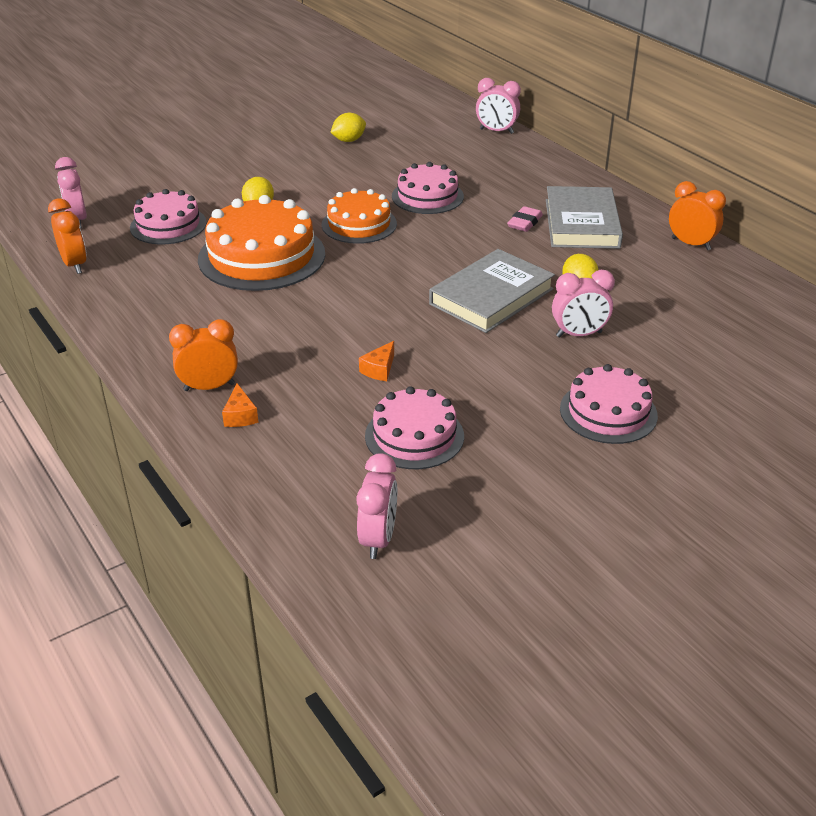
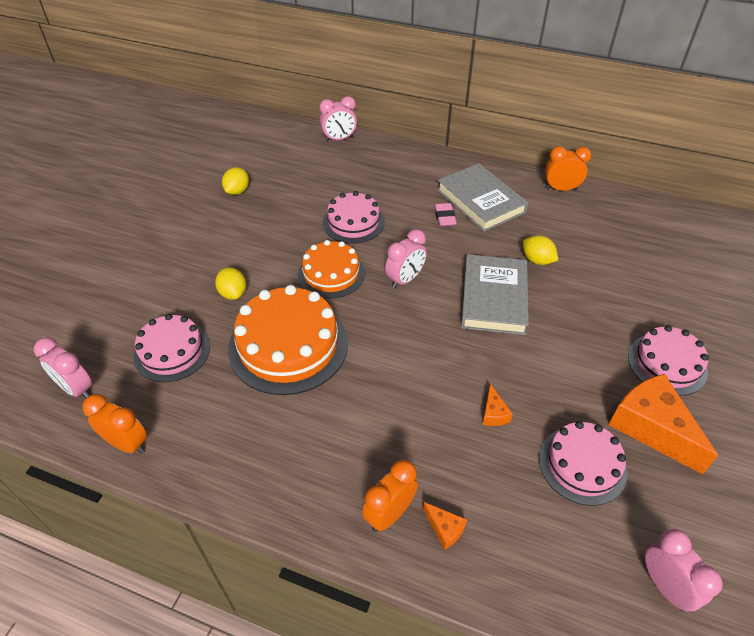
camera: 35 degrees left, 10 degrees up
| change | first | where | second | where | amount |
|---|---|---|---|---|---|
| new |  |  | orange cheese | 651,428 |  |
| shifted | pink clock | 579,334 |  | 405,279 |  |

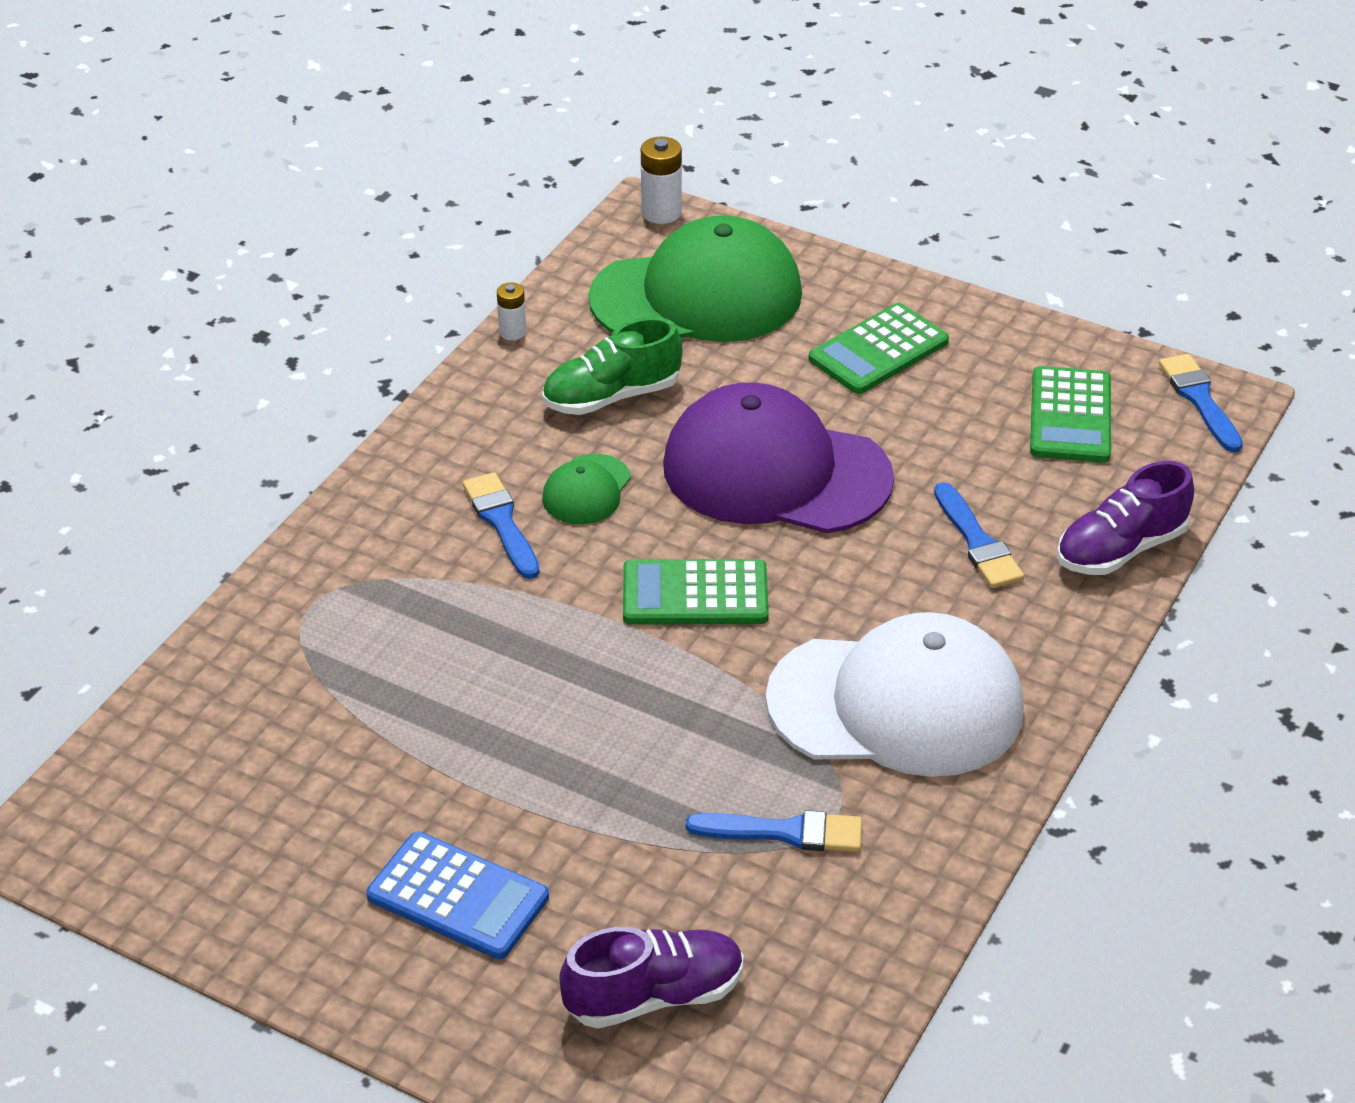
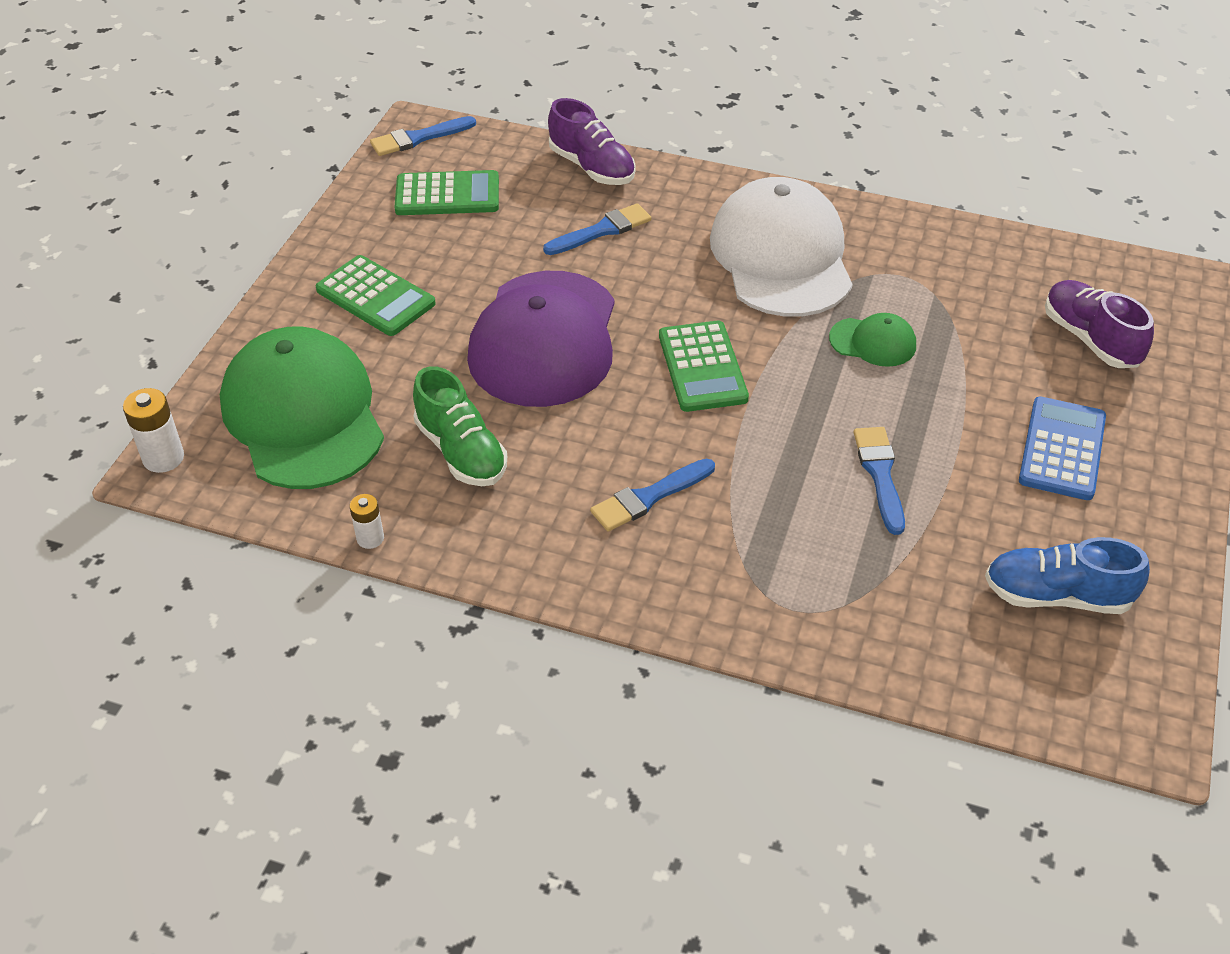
camera: 100 degrees left, 5 degrees up
| change | first | where | second | where | amount |
|---|---|---|---|---|---|
| new |  |  | blue shoe | 1057,596 |  |
| shifted | green cap | 587,490 |  | 873,342 |  |
| shifted | blue brush | 785,832 |  | 880,474 |  |

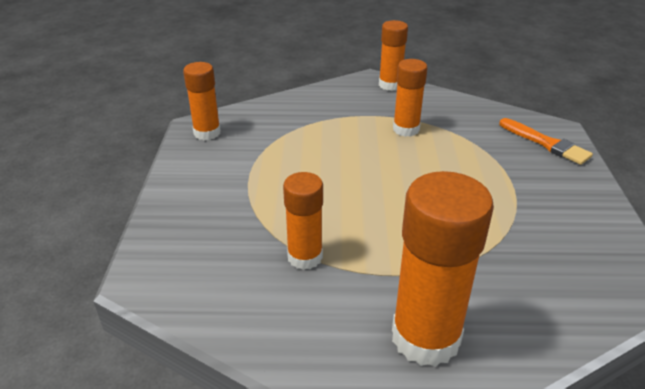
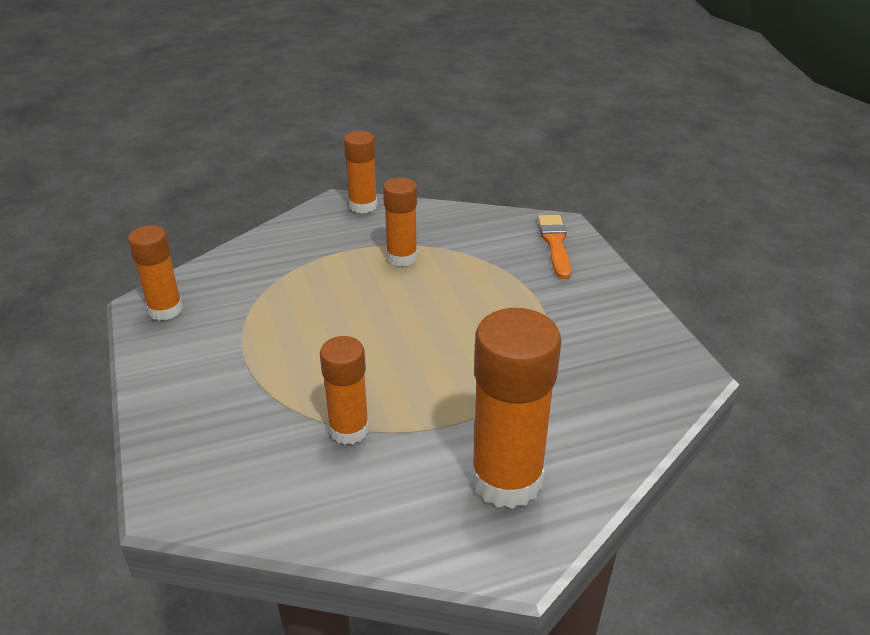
camera: 20 degrees left, 0 degrees up
| change | first | where | second | where | amount |
|---|---|---|---|---|---|
| rotated | orange brush | 546,143 |  | 555,244 | 120 degrees counterclockwise |

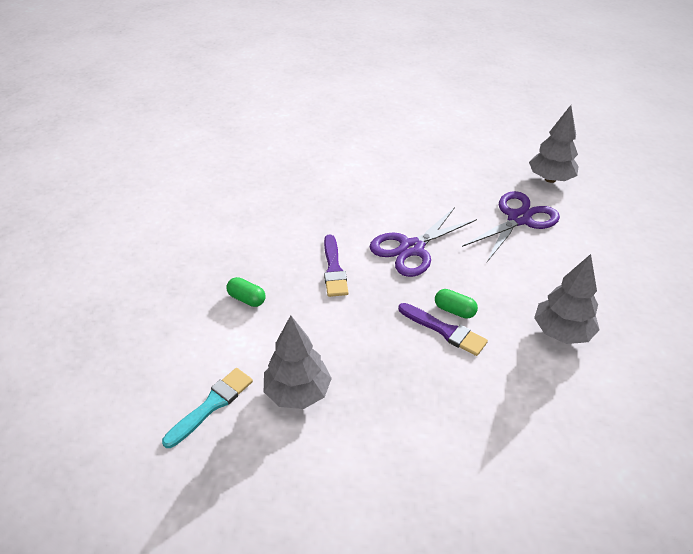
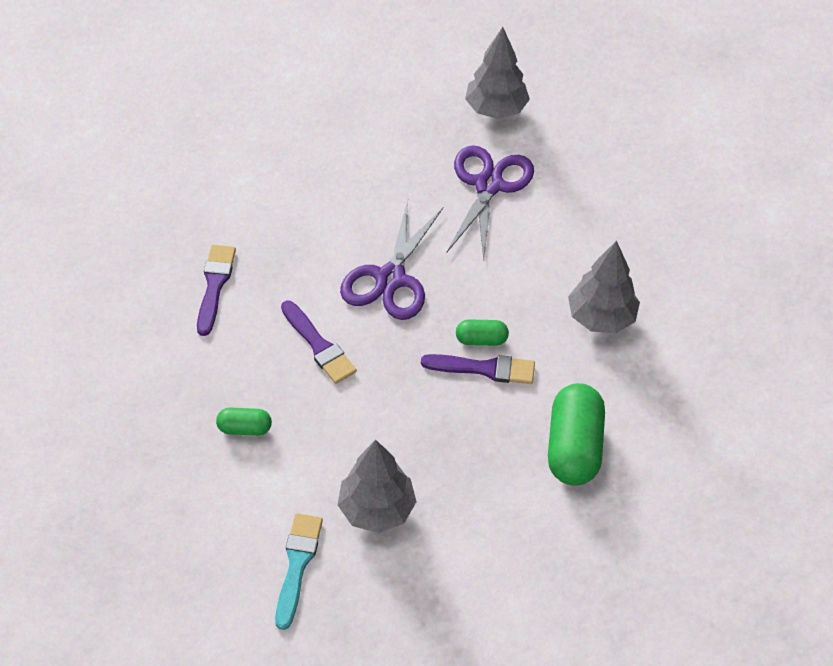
camera: 30 degrees left, 10 degrees up
| change | first | where | second | where | amount |
|---|---|---|---|---|---|
| new |  |  | purple brush | 215,285 |  |
| new |  |  | green capsule | 574,447 |  |

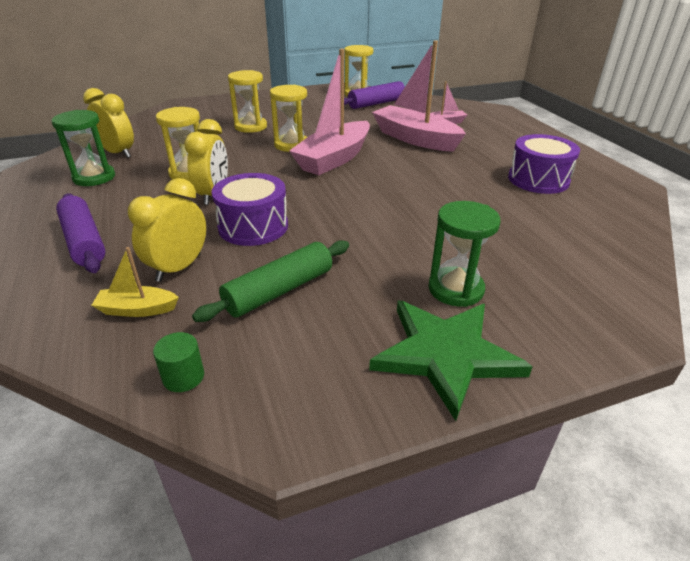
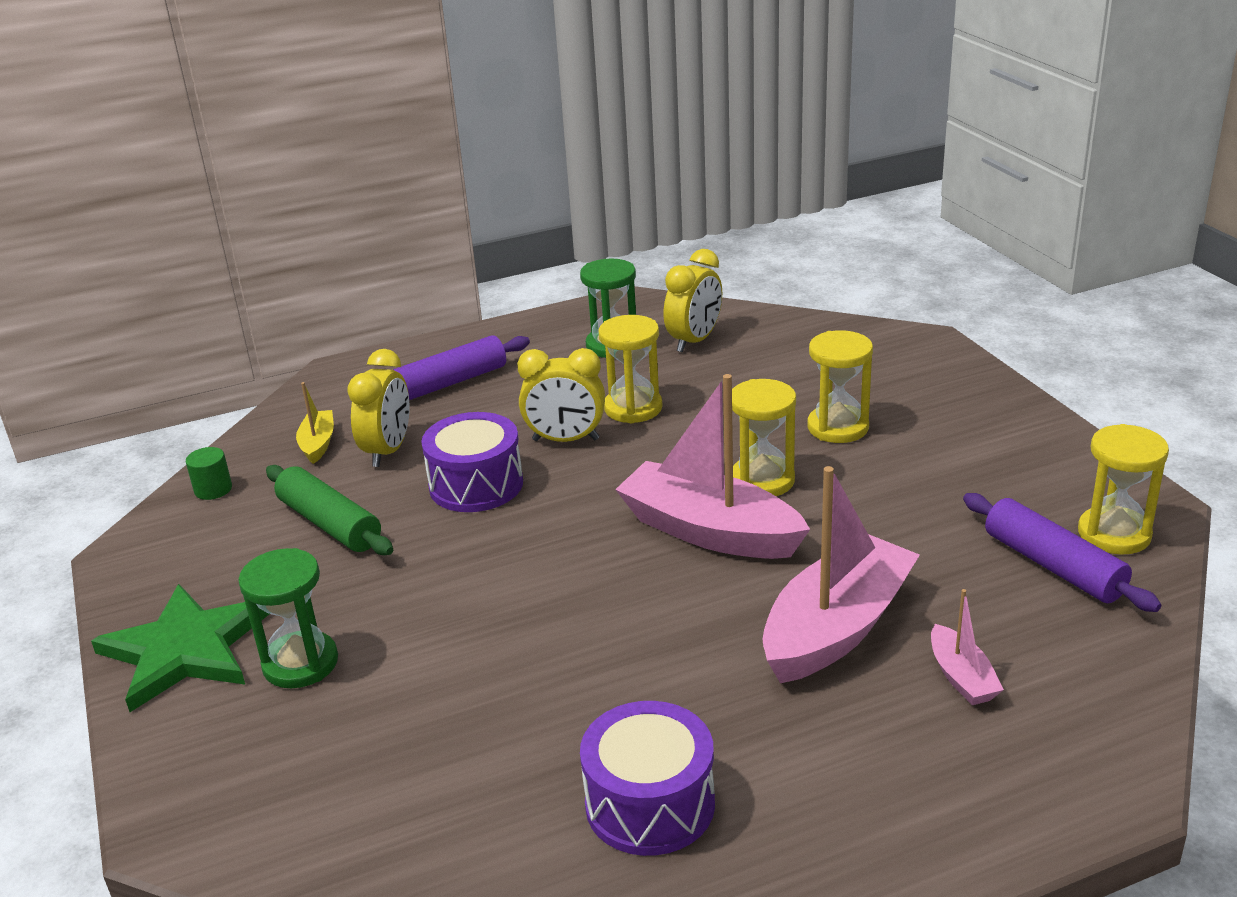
camera: 90 degrees right, 5 degrees down
| change | first | where | second | where | amount |
|---|---|---|---|---|---|
| rotated | yellow clock | 179,268 |  | 388,451 | 75 degrees clockwise |

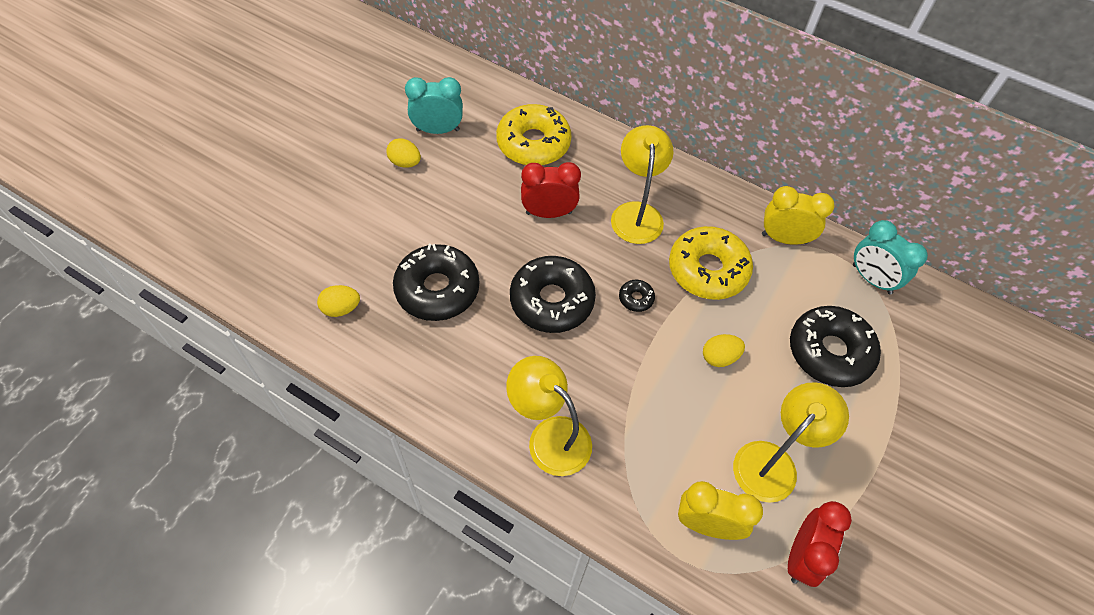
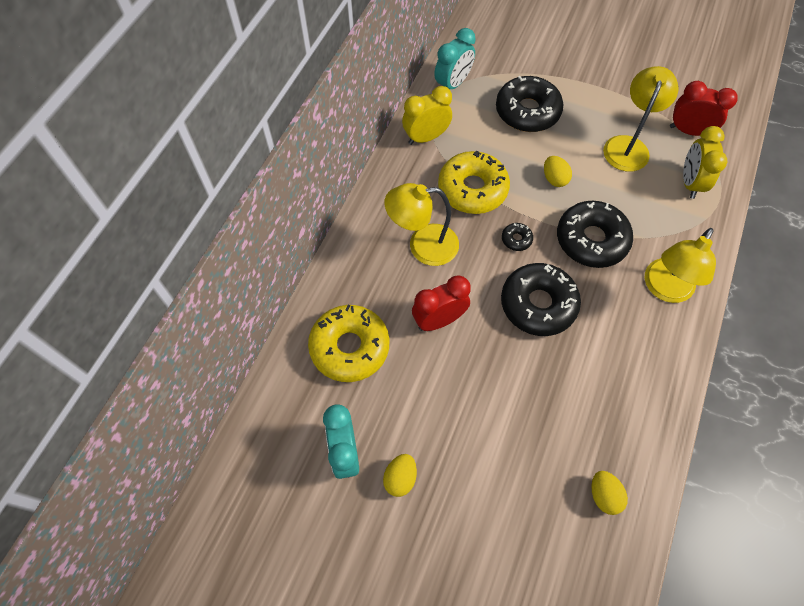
camera: 95 degrees left, 5 degrees up
| change | first | where | second | where | amount |
|---|---|---|---|---|---|
| shifted | black donut | 437,289 |  | 591,240 |  |
| rotated | red clock | 548,213 |  | 439,320 | 75 degrees clockwise |
| rotated | yellow lamp | 773,461 |  | 628,146 | 75 degrees clockwise |
| rotated | yellow clock | 784,238 |  | 426,137 | 60 degrees clockwise |

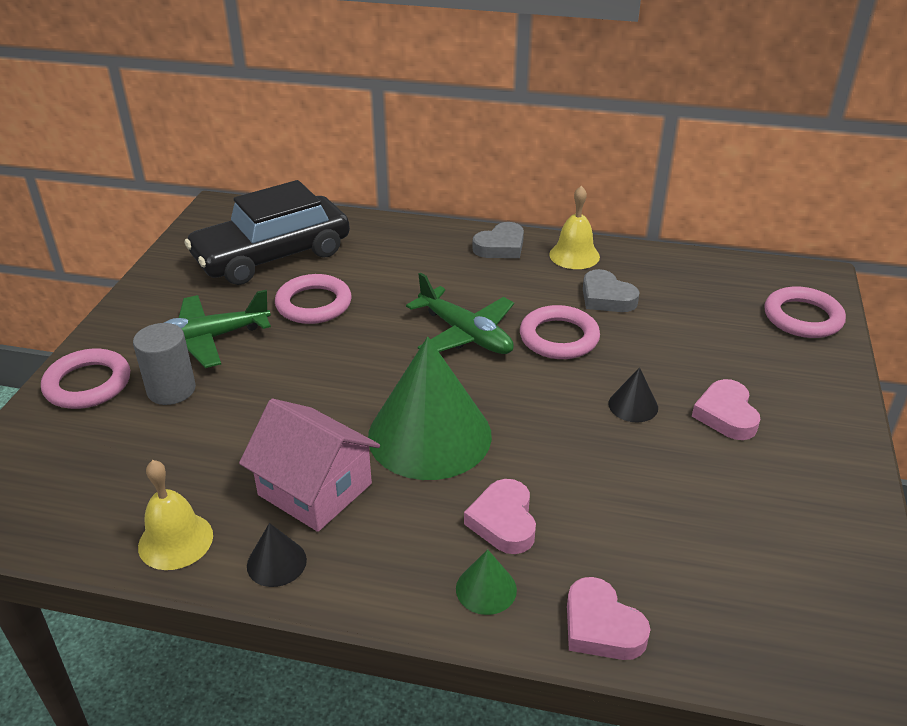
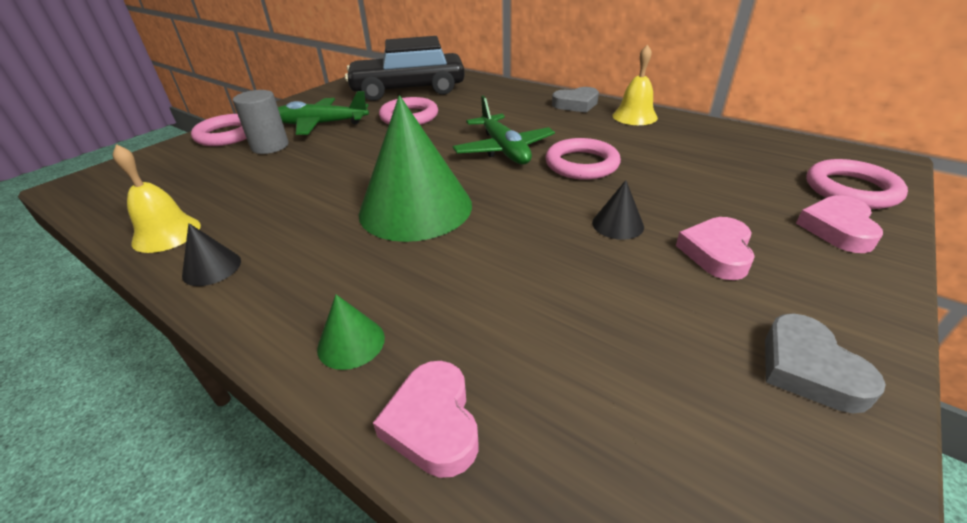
camera: 25 degrees right, 0 degrees up
| change | first | where | second | where | amount |
|---|---|---|---|---|---|
| gone | pink house | 315,489 |  |  |  |
| shifted | pink heart | 503,521 |  | 837,229 |  |
| shifted | grey heart | 606,297 |  | 808,369 |  |

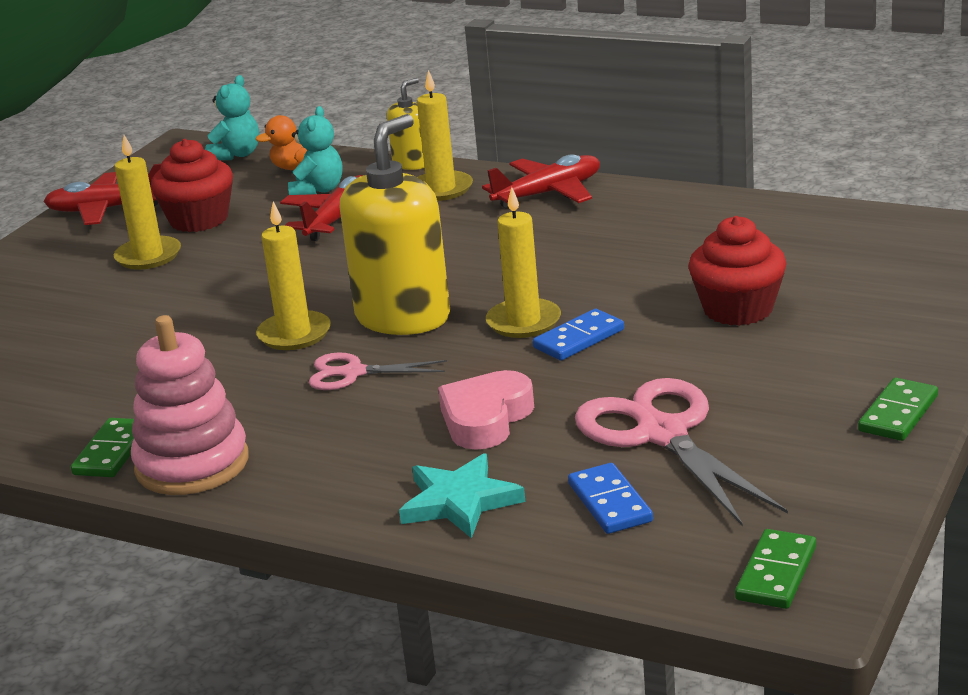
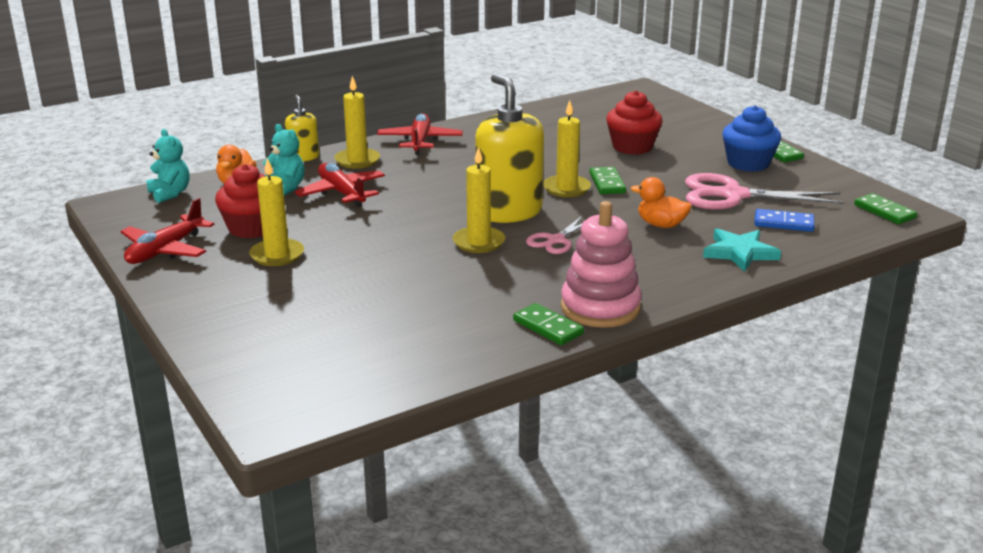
camera: 60 degrees left, 0 degrees up
| change | first | where | second | where | amount |
|---|---|---|---|---|---|
| new |  |  | blue cupcake | 748,163 |  |
| swapped | pink heart | 486,419 | orange duck | 661,225 |  |
| repainted | blue domino | 578,339 | green domino | 607,183 |  |

